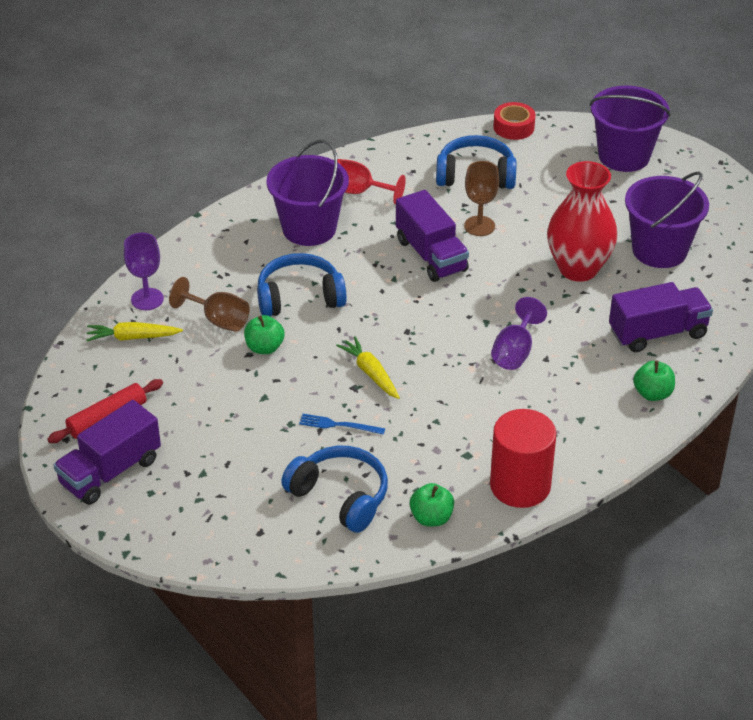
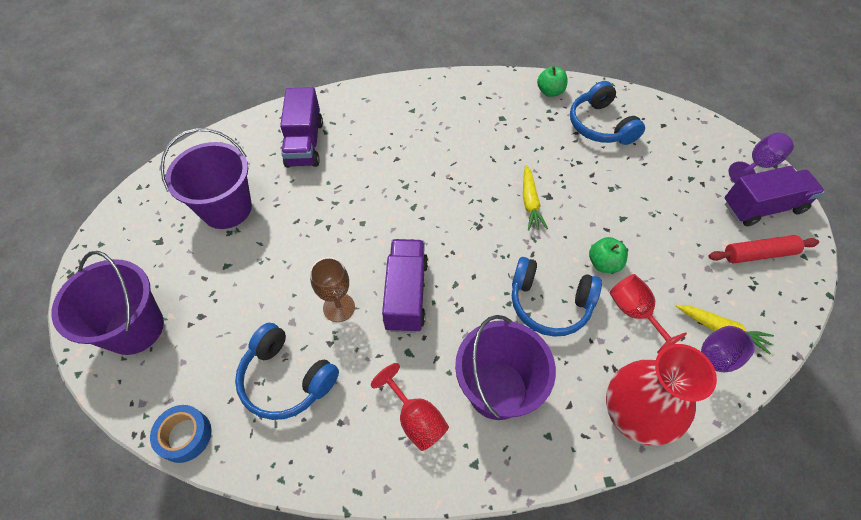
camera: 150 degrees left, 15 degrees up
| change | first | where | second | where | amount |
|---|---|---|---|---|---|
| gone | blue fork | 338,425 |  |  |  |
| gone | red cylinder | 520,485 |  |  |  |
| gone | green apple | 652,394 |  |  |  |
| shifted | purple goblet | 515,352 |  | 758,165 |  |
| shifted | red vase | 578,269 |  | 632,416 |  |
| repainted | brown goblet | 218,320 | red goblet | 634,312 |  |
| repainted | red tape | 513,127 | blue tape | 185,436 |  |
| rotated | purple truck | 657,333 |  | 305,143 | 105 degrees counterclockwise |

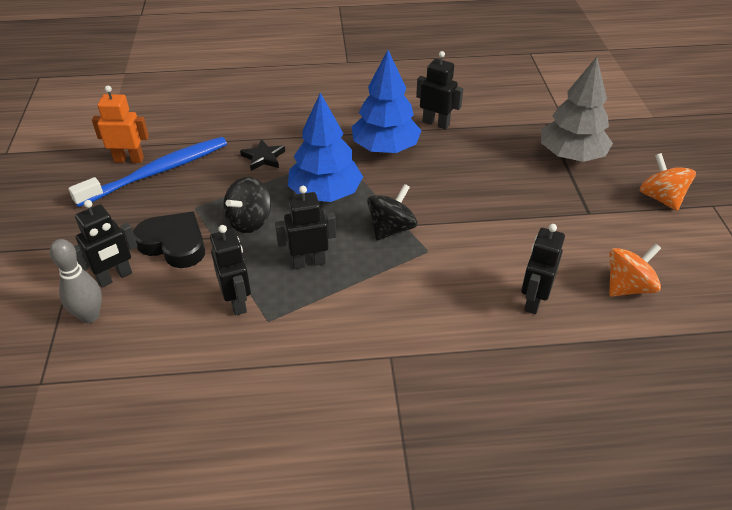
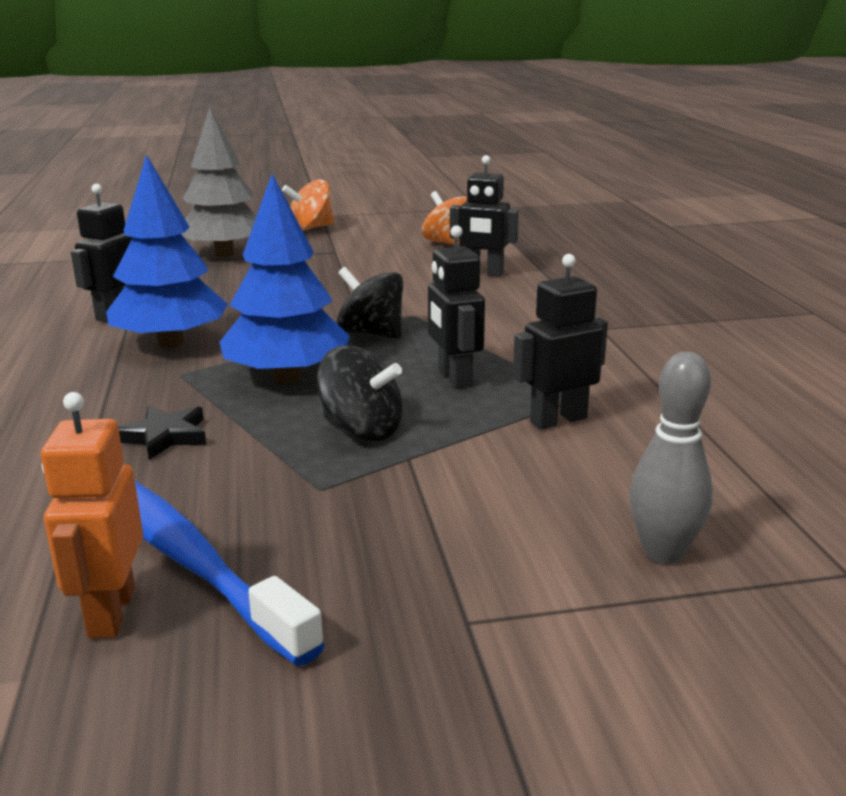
camera: 95 degrees left, 20 degrees down
| change | first | where | second | where | amount |
|---|---|---|---|---|---|
| gone | black robot | 115,277 |  |  |  |
| gone | black heart | 174,244 |  |  |  |

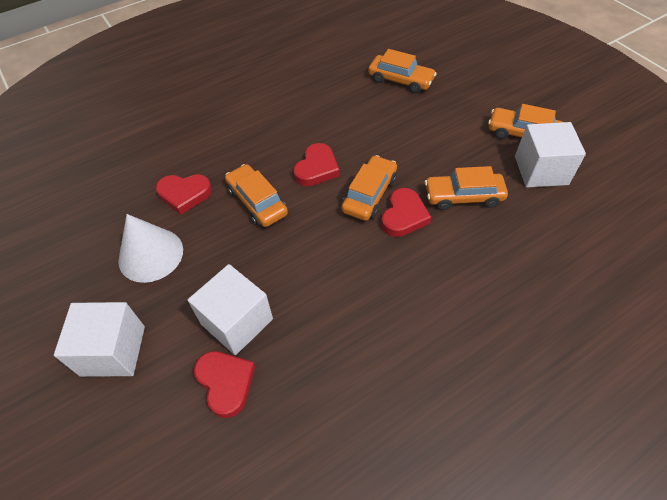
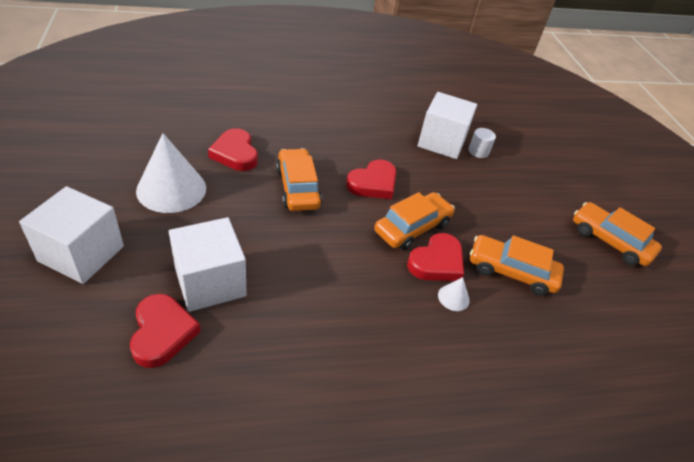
camera: 15 degrees right, 10 degrees down
| change | first | where | second | where | amount |
|---|---|---|---|---|---|
| gone | orange car | 400,80 |  |  |  |
| new |  |  | white cone | 453,297 |  |
| new |  |  | white cylinder | 478,151 |  |
| shifted | white cube | 541,170 |  | 441,142 |  |
| rotated | red heart | 184,194 |  | 235,153 | 45 degrees clockwise |

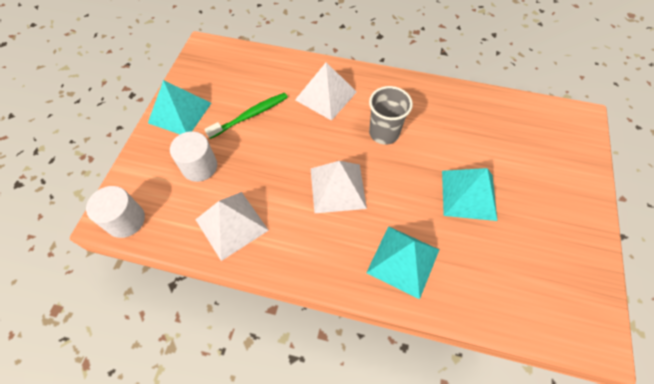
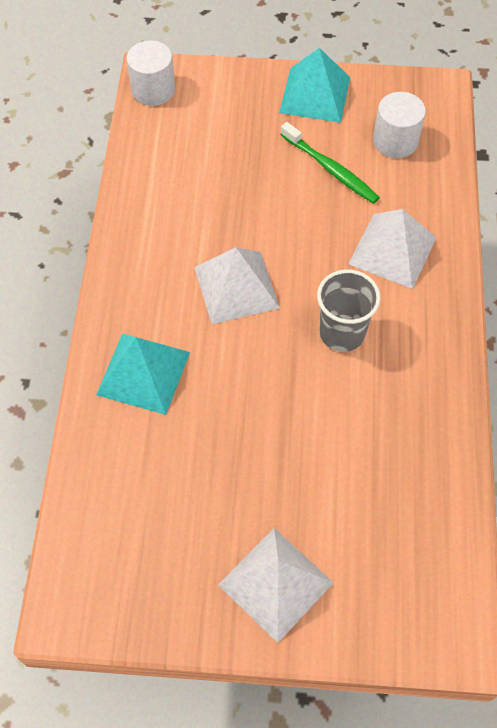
camera: 80 degrees right, 0 degrees up
| change | first | where | second | where | amount |
|---|---|---|---|---|---|
| gone | turquoise pyramid | 468,195 |  |  |  |
| shifted | white cylinder | 199,166 |  | 395,141 |  |
| shifted | white pyramid | 232,224 |  | 275,584 |  |

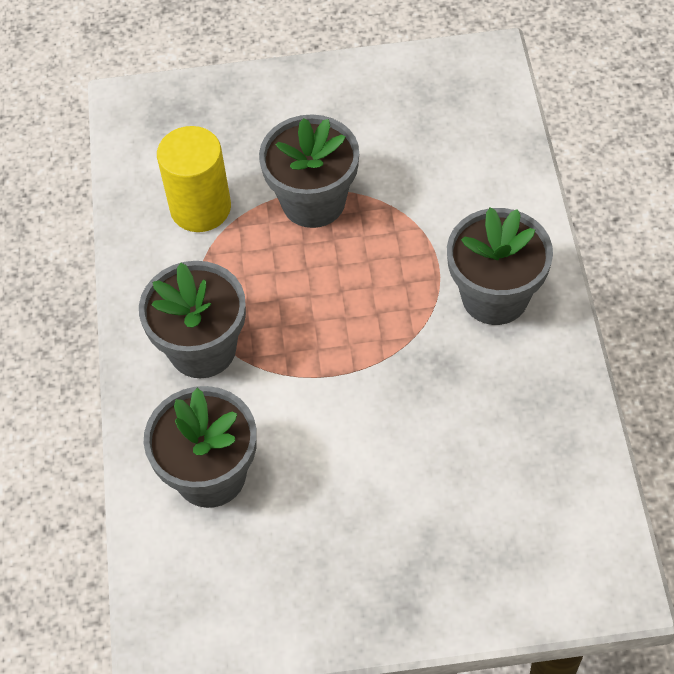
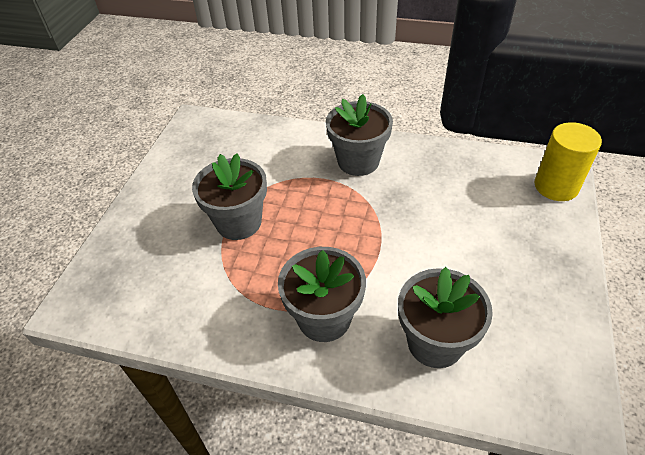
camera: 70 degrees left, 10 degrees down
| change | first | where | second | where | amount |
|---|---|---|---|---|---|
| shifted | yellow cylinder | 200,208 |  | 556,186 |  |

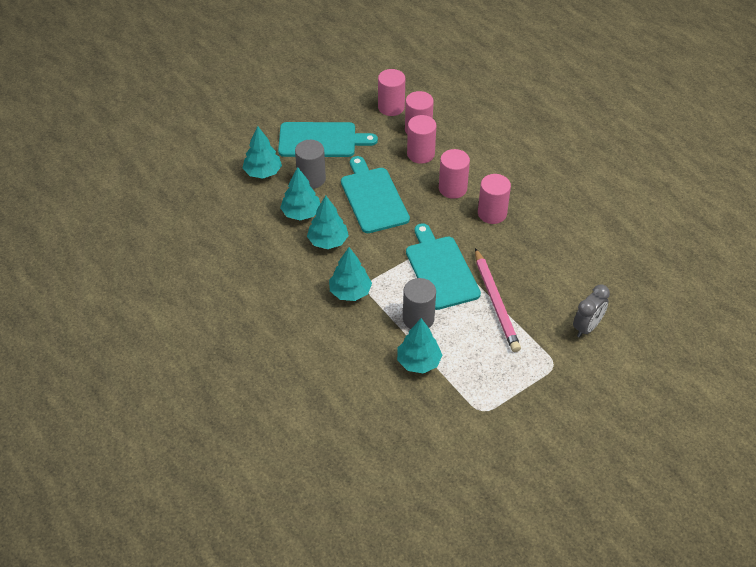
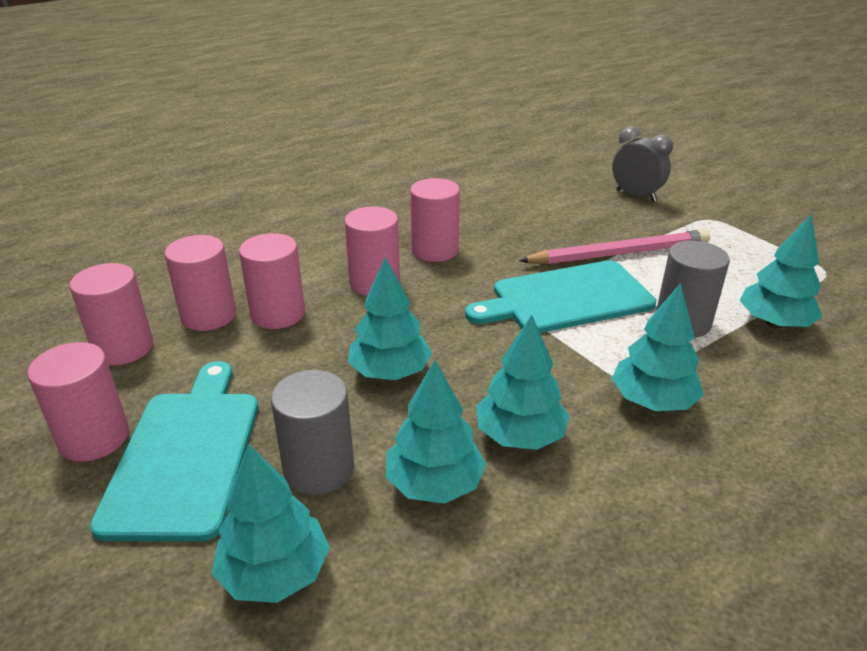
camera: 90 degrees left, 15 degrees down
| change | first | where | second | where | amount |
|---|---|---|---|---|---|
| new |  |  | pink cylinder | 94,438 |  |
| swapped | turquoise cutting board | 373,197 | turquoise tree | 390,372 |  |

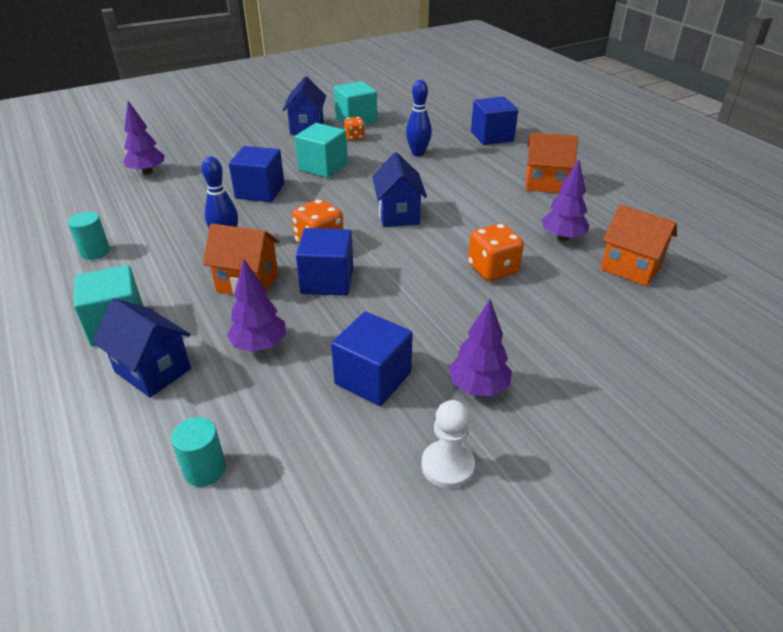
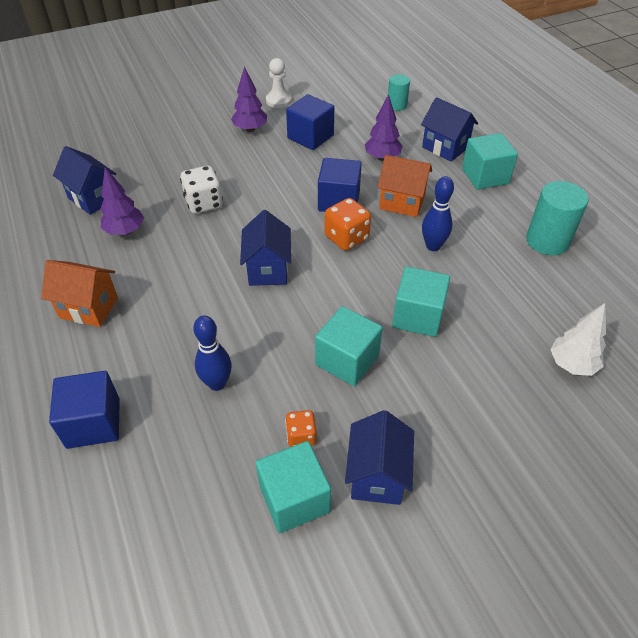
camera: 175 degrees left, 10 degrees up
| change | first | where | second | where | amount |
|---|---|---|---|---|---|
| repainted | purple tree | 147,172 | white tree | 572,364 |  |
| repainted | blue cube | 260,191 | turquoise cube | 418,316 |  |
| repainted | orange dice | 492,269 | white dice | 204,203 |  |
| repainted | orange house | 630,268 | blue house | 93,198 |  |
| scaled | turquoise cylinder | 95,252 |  | 547,241 | x1.68 |

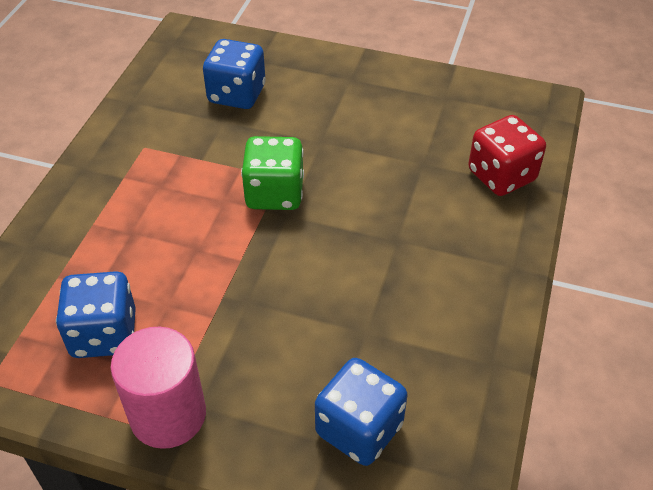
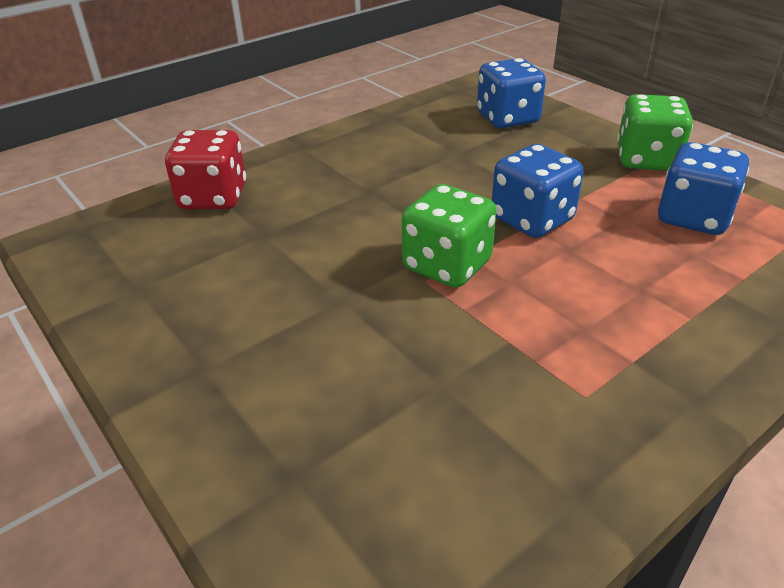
camera: 145 degrees left, 10 degrees down
| change | first | where | second | where | amount |
|---|---|---|---|---|---|
| shifted | blue dice | 236,94 |  | 532,219 |  |
| swapped | pink cylinder | 168,415 | green dice | 646,160 |  |

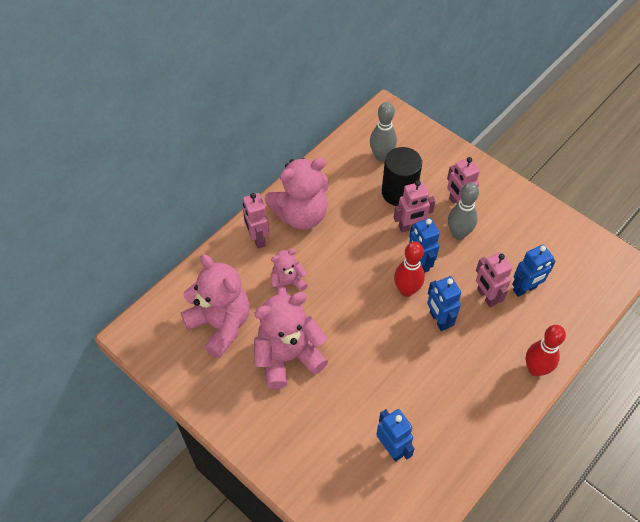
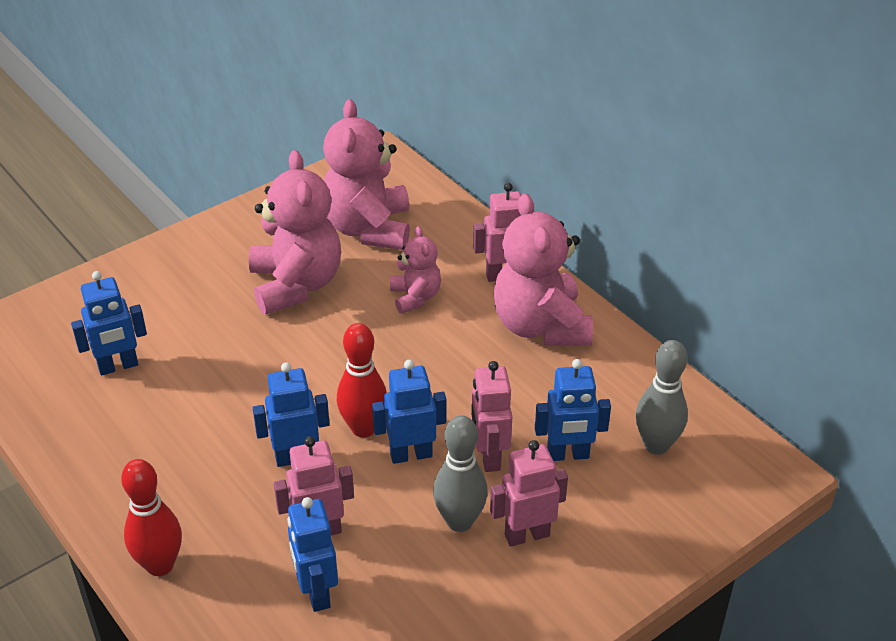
camera: 100 degrees right, 15 degrees down
| change | first | where | second | where | amount |
|---|---|---|---|---|---|
| swapped | black cylinder | 399,192 | blue robot | 568,455 |  |
| rotated | pink teddy bear | 220,324 |  | 368,229 | 120 degrees clockwise |

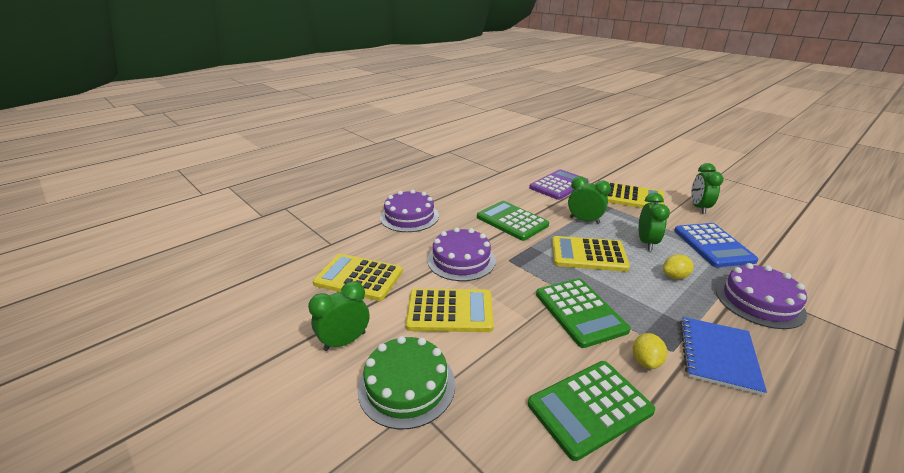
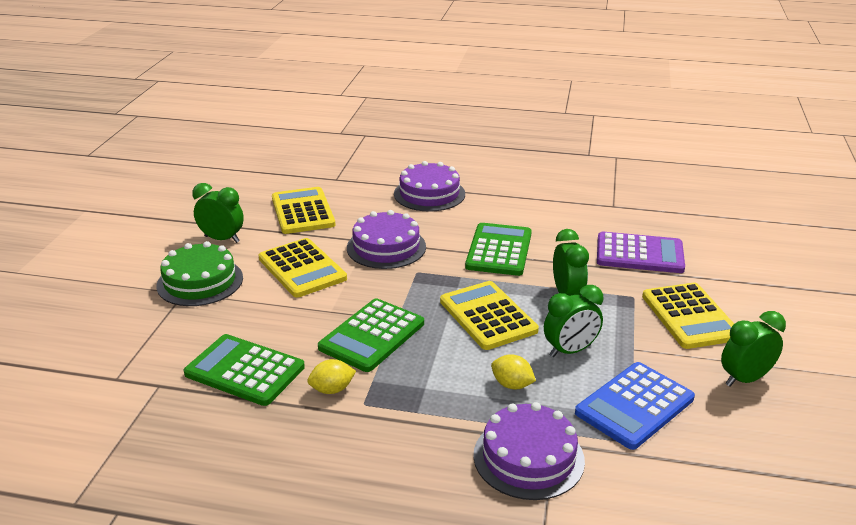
camera: 55 degrees right, 0 degrees up
| change | first | where | second | where | amount |
|---|---|---|---|---|---|
| gone | blue notebook | 718,355 |  |  |  |

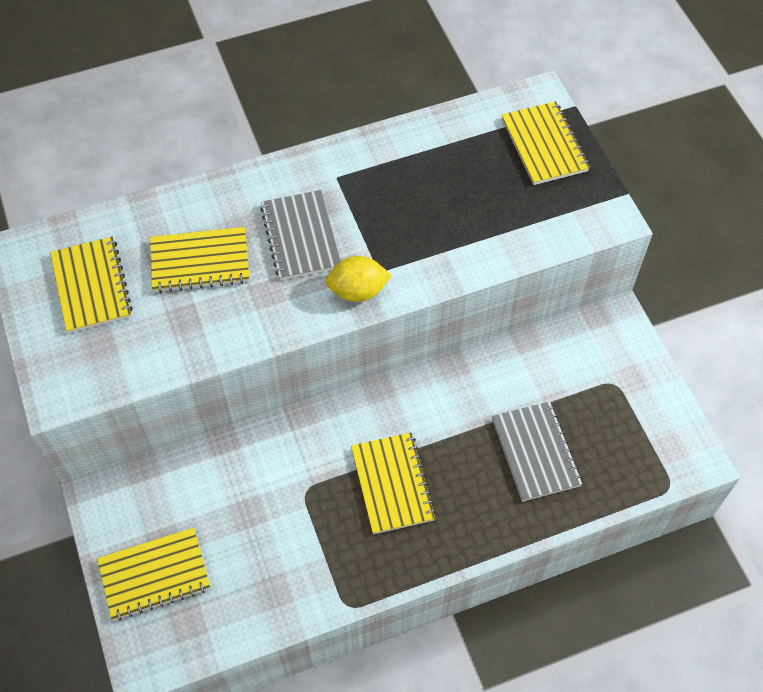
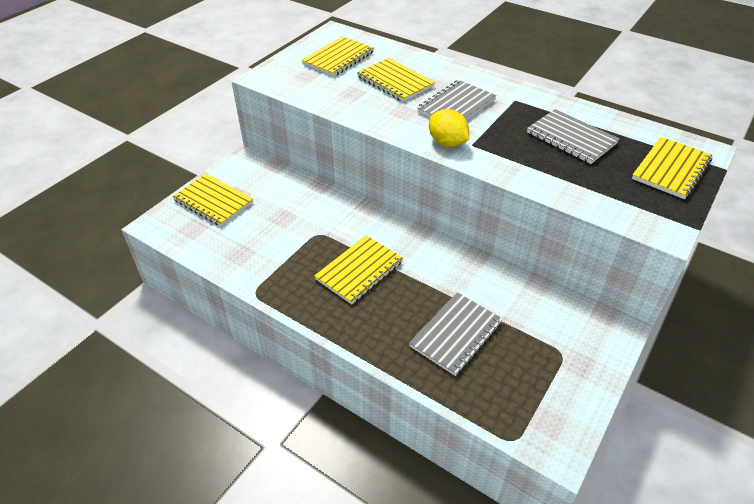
camera: 55 degrees right, 15 degrees down
| change | first | where | second | where | amount |
|---|---|---|---|---|---|
| new |  |  | grey notebook | 571,138 |  |

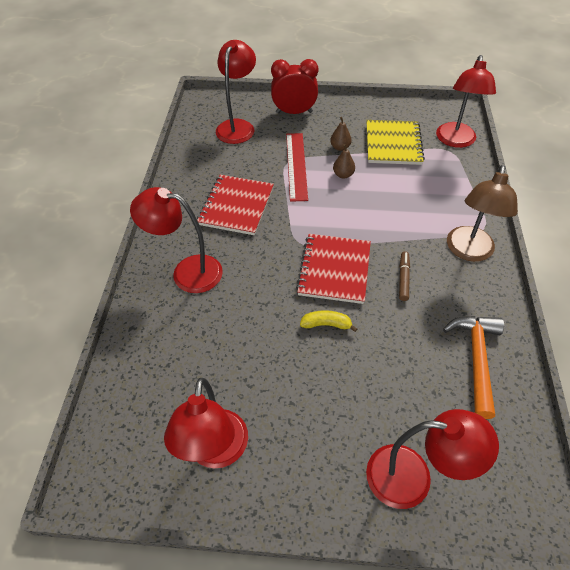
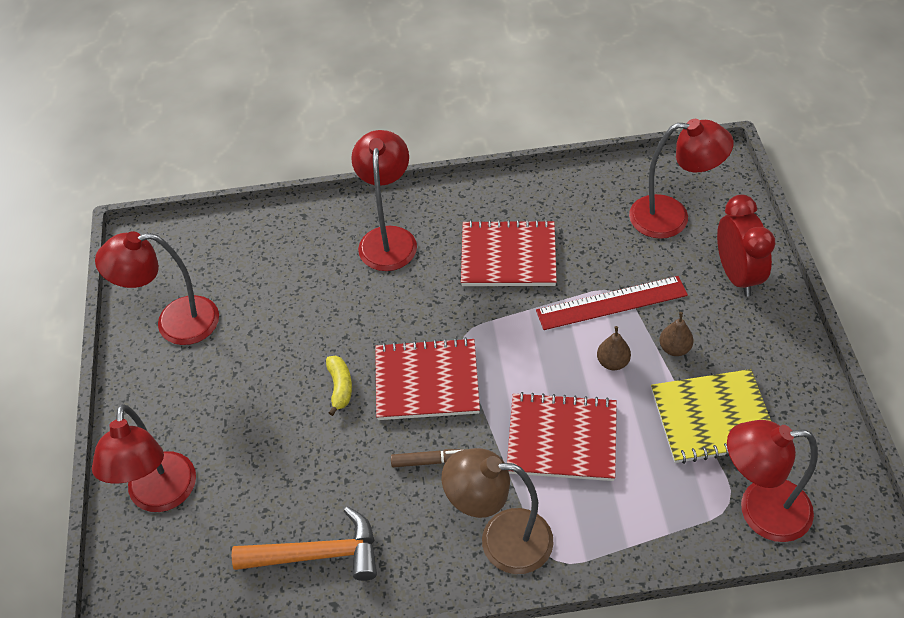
camera: 80 degrees right, 0 degrees up
| change | first | where | second | where | amount |
|---|---|---|---|---|---|
| new |  |  | red notebook | 562,439 |  |

